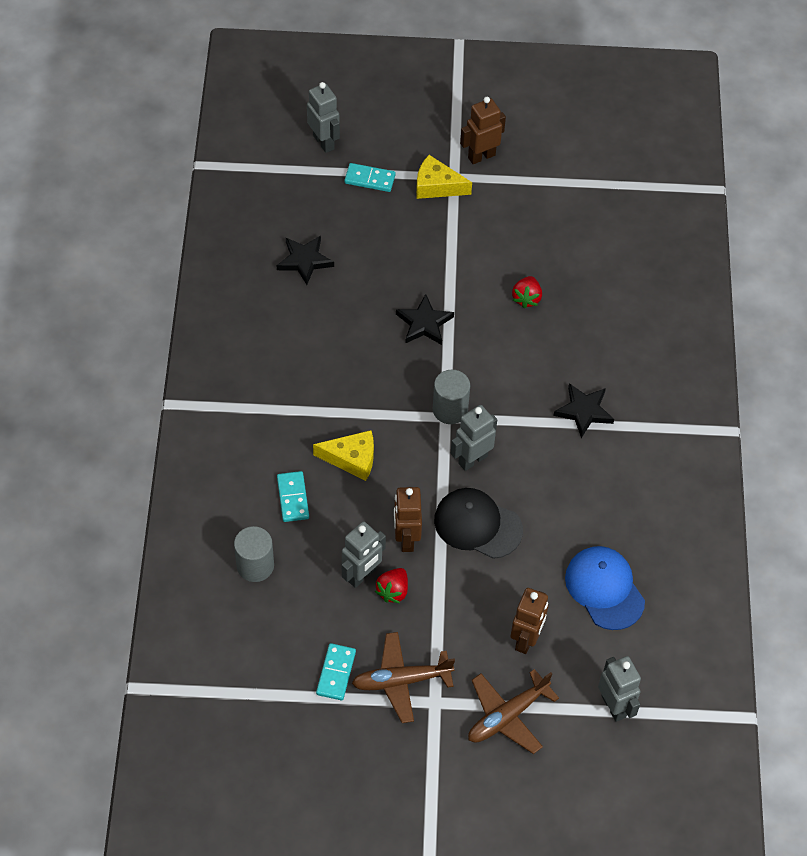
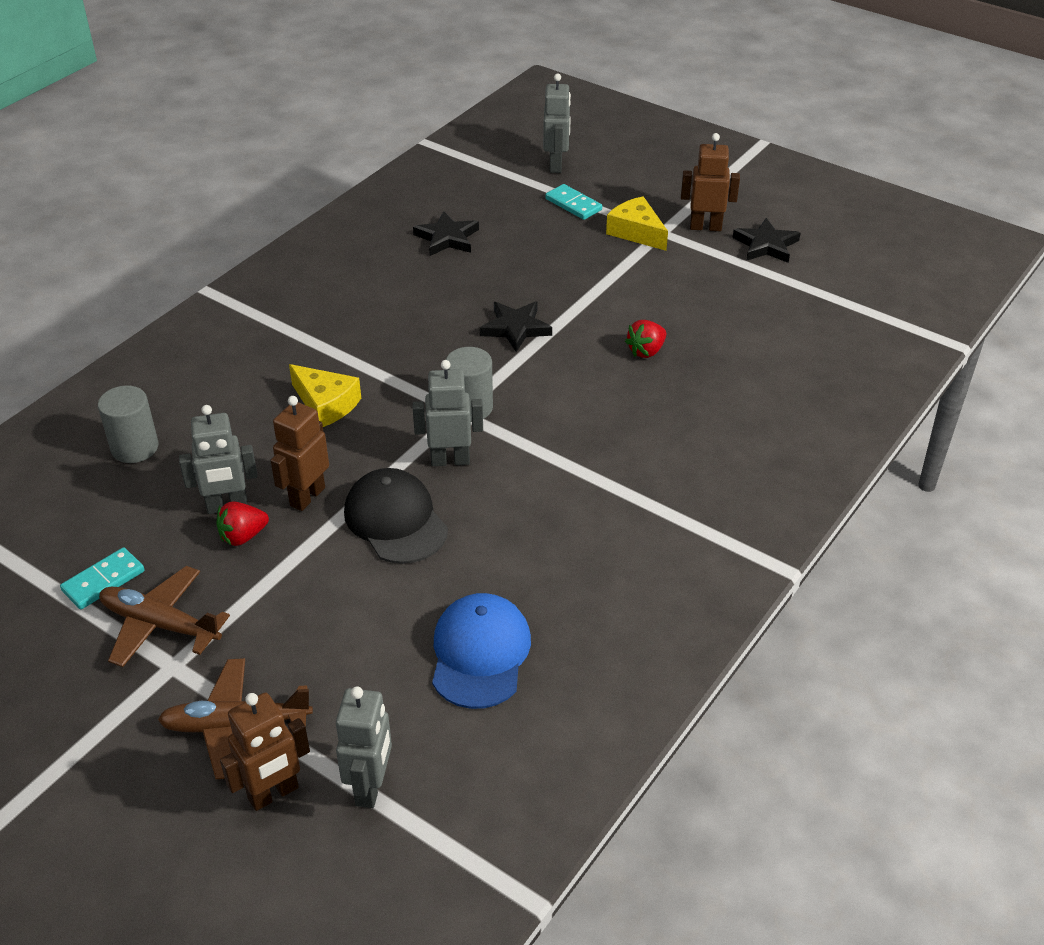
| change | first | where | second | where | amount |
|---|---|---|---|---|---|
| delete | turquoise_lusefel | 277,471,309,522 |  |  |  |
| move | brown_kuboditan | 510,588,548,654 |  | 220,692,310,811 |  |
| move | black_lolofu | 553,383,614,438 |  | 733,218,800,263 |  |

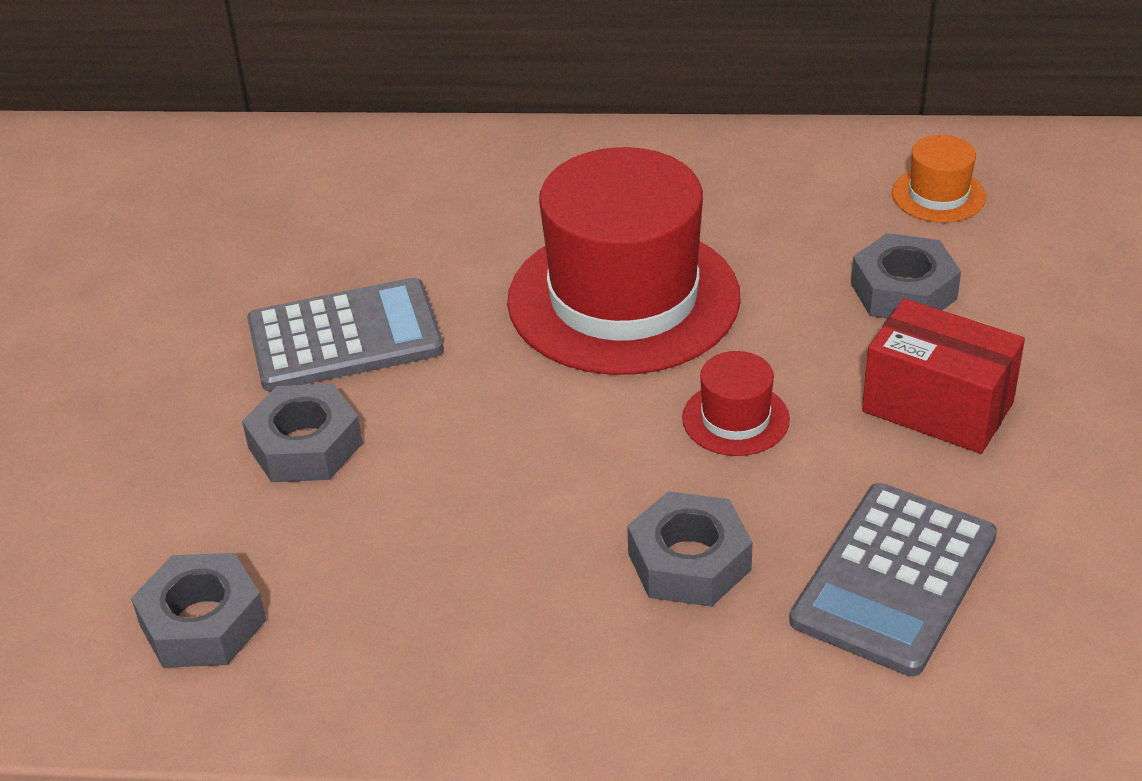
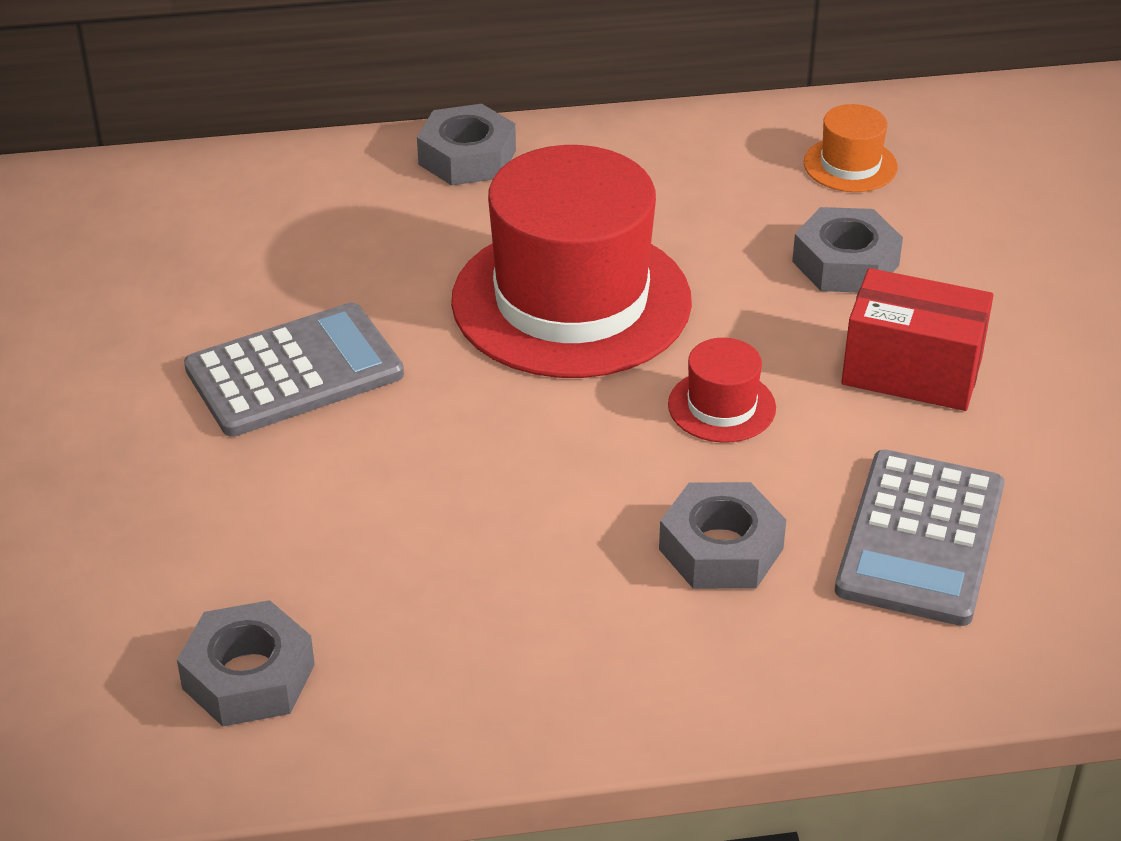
| change | first | where | second | where | amount |
|---|---|---|---|---|---|
| move | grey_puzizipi | 242,384,363,482 |  | 417,104,516,186 |  |

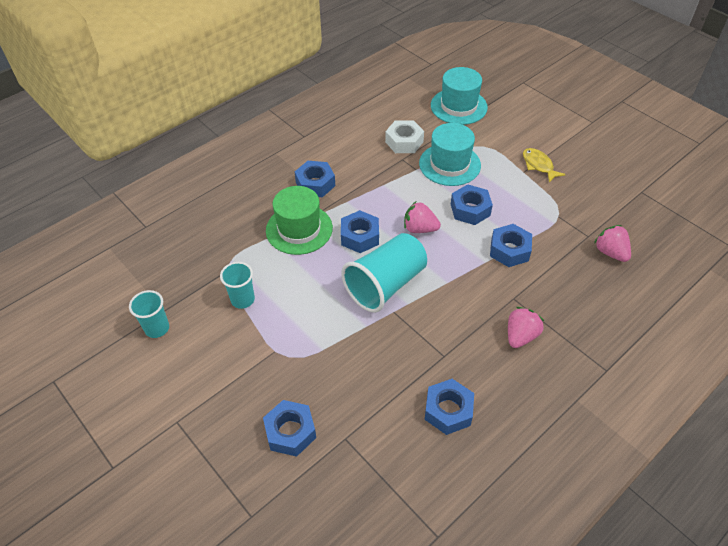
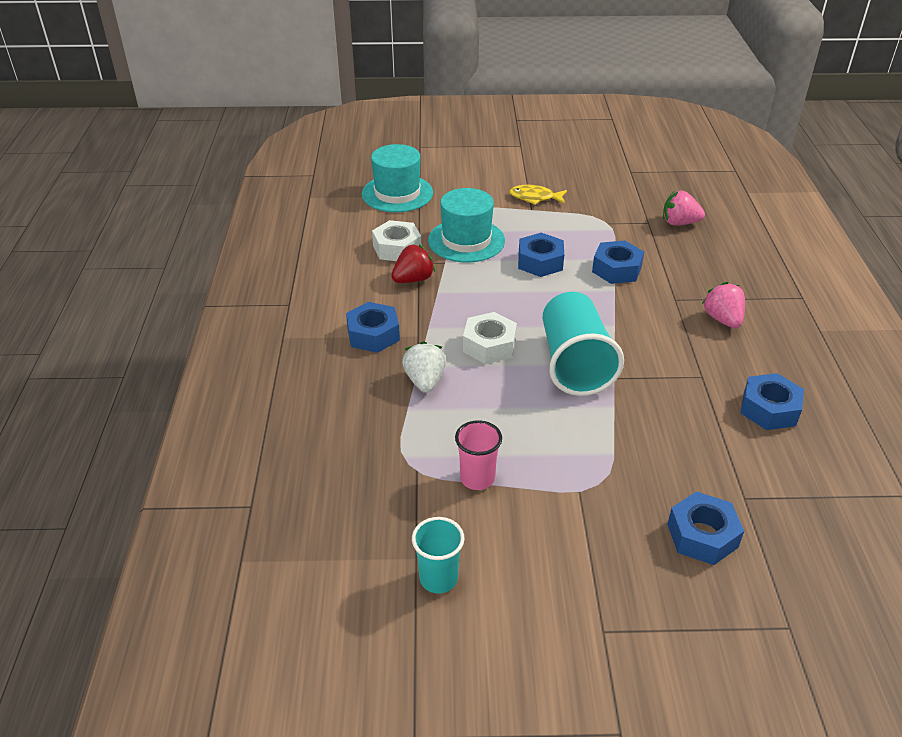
| change | first | where | second | where | amount |
|---|---|---|---|---|---|
| delete | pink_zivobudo | 404,202,441,233 |  |  |  |
| insert |  |  | red_zivobudo | 391,244,435,283 |  |
| replace | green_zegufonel | 266,186,333,255 | white_zivobudo | 402,341,446,393 |  |
| recolor | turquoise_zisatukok | 220,262,255,309 | pink_zisatukok | 455,420,502,490 |  |
| recolor | blue_puzizipi | 341,210,379,253 | white_puzizipi | 463,312,517,364 |  |

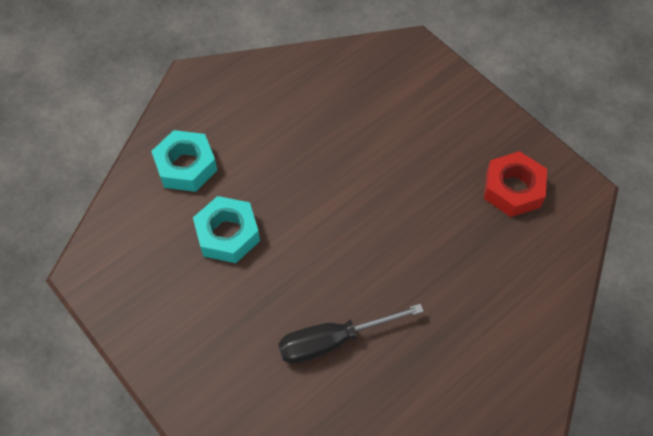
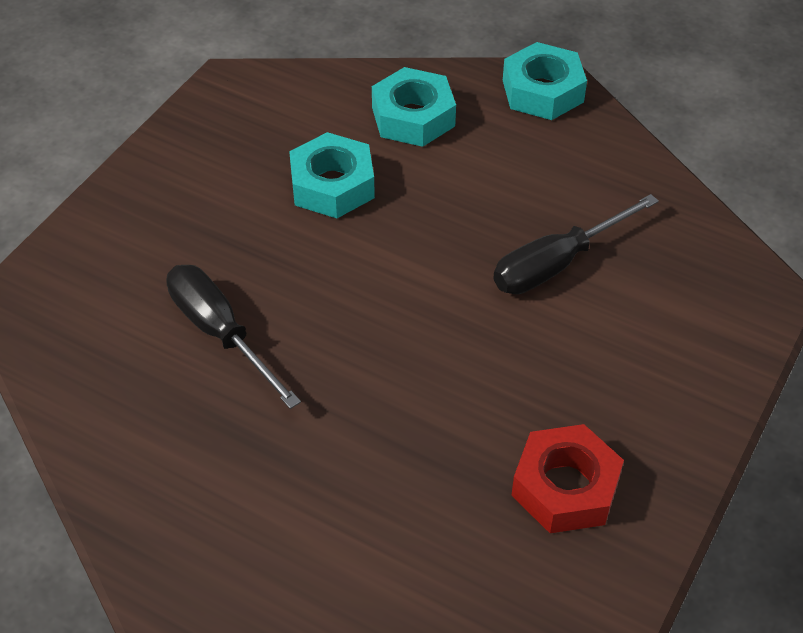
| change | first | where | second | where | amount |
|---|---|---|---|---|---|
| insert |  |  | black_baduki | 493,194,659,294 |  |
| insert |  |  | turquoise_puzizipi | 503,42,587,120 |  |

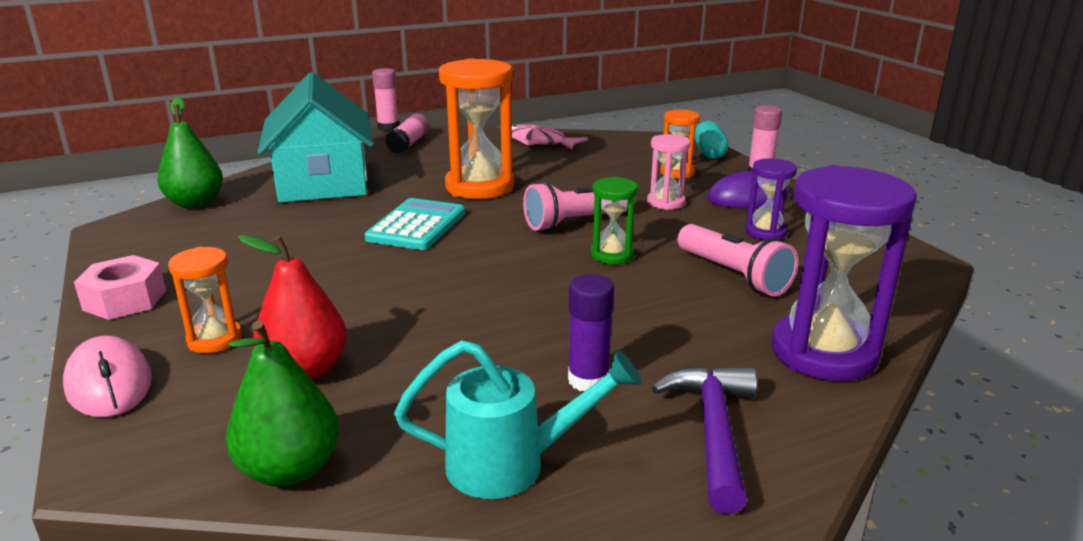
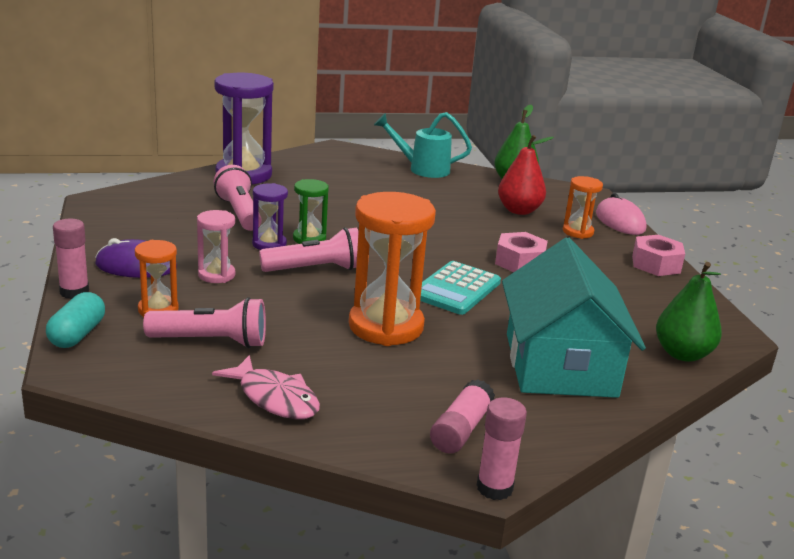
| change | first | where | second | where | amount |
|---|---|---|---|---|---|
| delete | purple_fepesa | 568,274,614,391 |  |  |  |
| delete | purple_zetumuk | 652,365,757,514 |  |  |  |
| insert |  |  | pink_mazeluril | 143,297,266,348 |  |
| insert |  |  | pink_puzizipi | 495,232,548,272 |  |
| move | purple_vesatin | 745,158,797,240 |  | 252,183,288,250 |  |

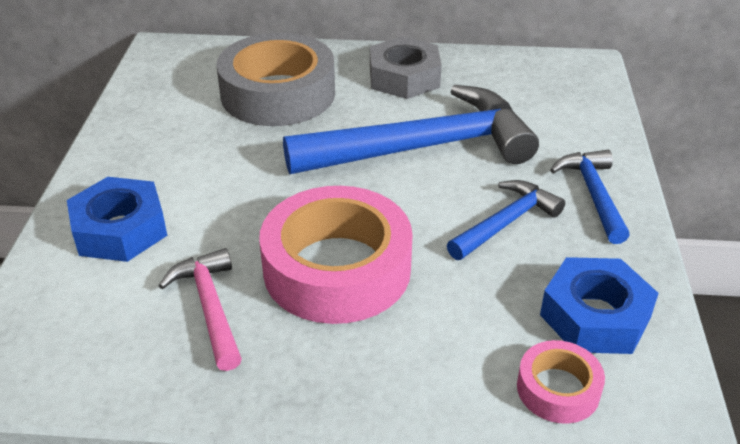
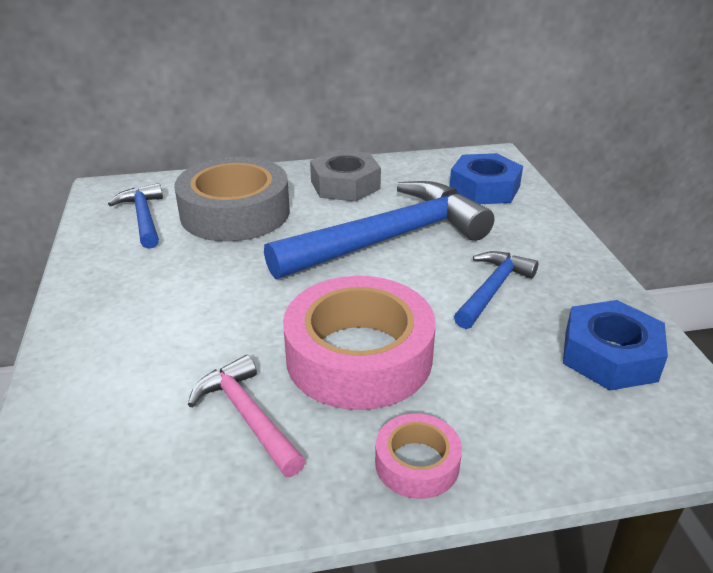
| change | first | where | second | where | amount |
|---|---|---|---|---|---|
| move | blue_puzizipi | 67,177,167,262 |  | 449,153,523,204 |  |
| move | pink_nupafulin | 517,340,605,424 |  | 375,414,462,499 |  |
| move | blue_zetumuk | 550,150,630,244 |  | 108,183,163,249 |  |

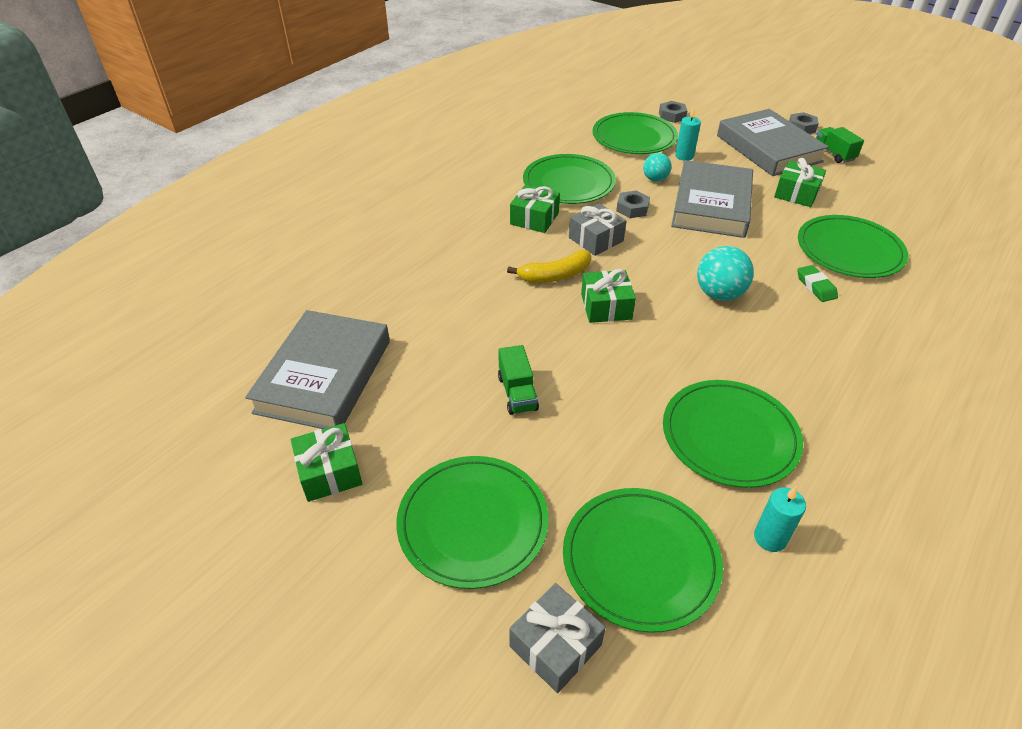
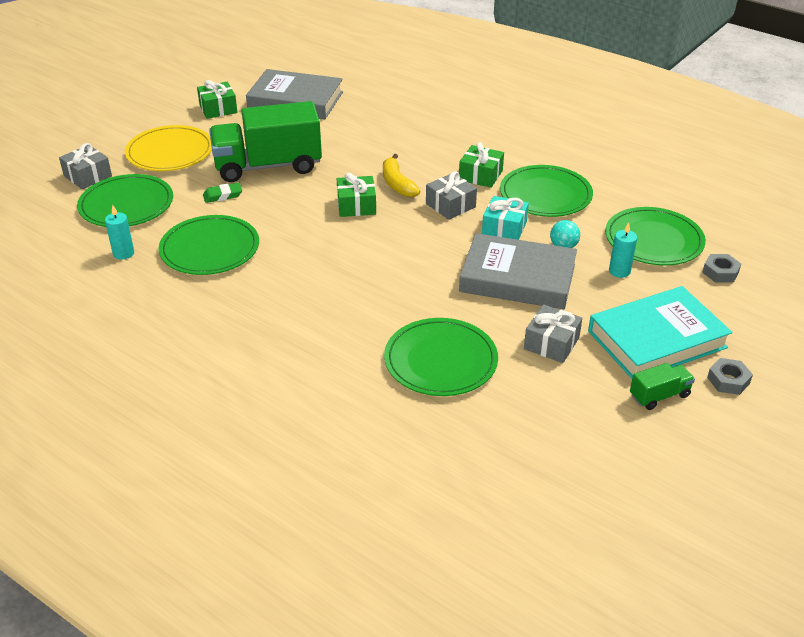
| change | first | where | second | where | amount |
|---|---|---|---|---|---|
| delete | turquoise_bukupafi | 697,246,754,301 |  |  |  |
| move | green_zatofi | 797,265,838,302 |  | 203,183,242,203 |  |
| replace | grey_puzizipi | 616,190,650,218 | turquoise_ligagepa | 482,196,529,240 |  |
| recolor | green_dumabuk | 396,456,549,589 | yellow_dumabuk | 125,125,212,171 |  |
| recolor | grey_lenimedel | 717,109,829,176 | turquoise_lenimedel | 588,286,732,379 |  |
| recolor | green_ligagepa | 774,158,826,207 | grey_ligagepa | 524,304,582,363 |  |
| resize | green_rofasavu | 498,345,539,415 |  | 209,101,322,182 | x2.34 |

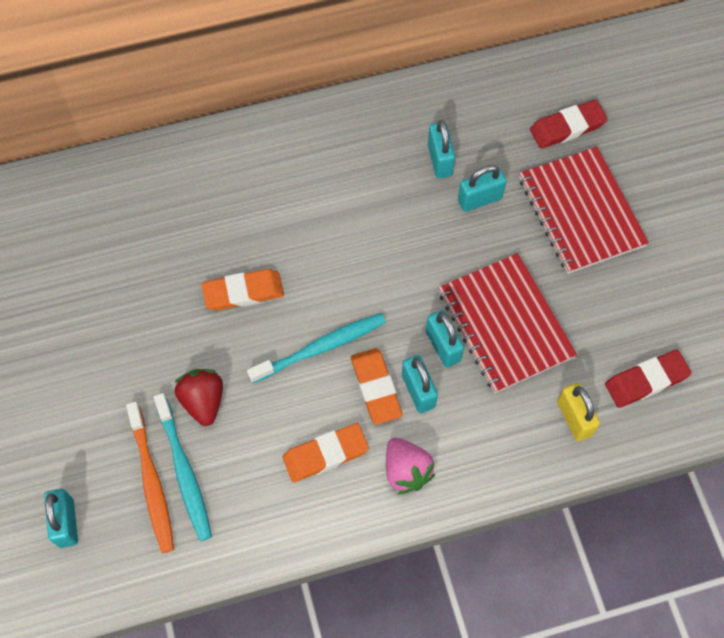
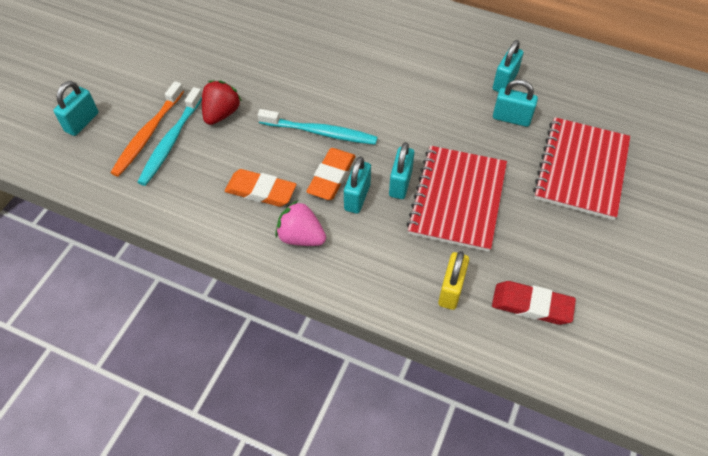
| change | first | where | second | where | amount |
|---|---|---|---|---|---|
| delete | orange_zatofi | 202,269,284,310 |  |  |  |
| delete | red_zatofi | 530,100,608,149 |  |  |  |
| rotate | pink_zivobudo | 386,438,436,494 |  | 275,200,326,246 | 105 degrees clockwise |

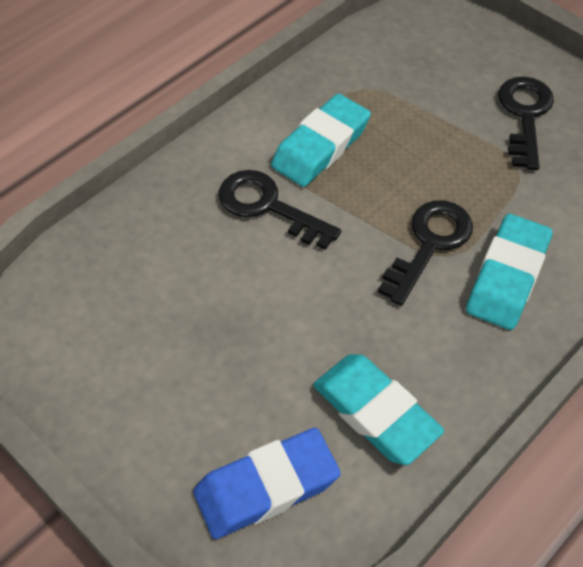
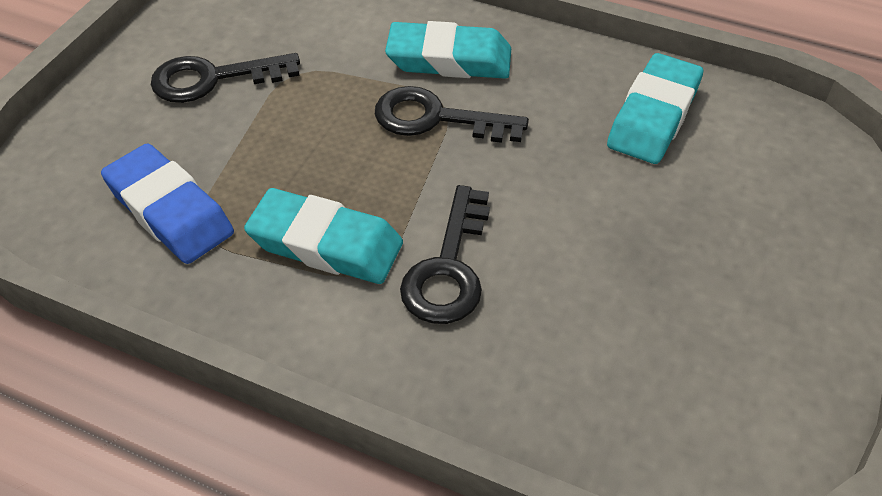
| change | first | where | second | where | amount |
|---|---|---|---|---|---|
| move | blue_zatofi | 193,428,341,539 |  | 101,143,234,264 |  |

